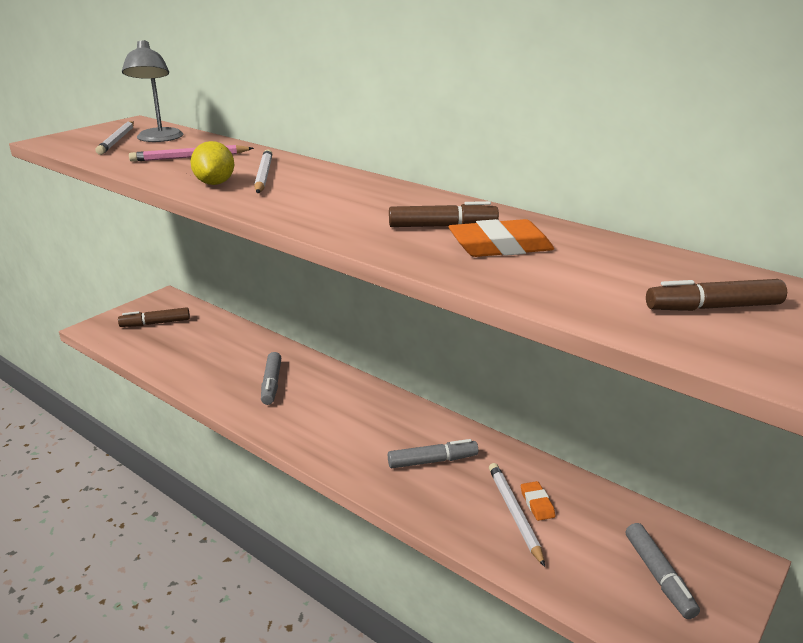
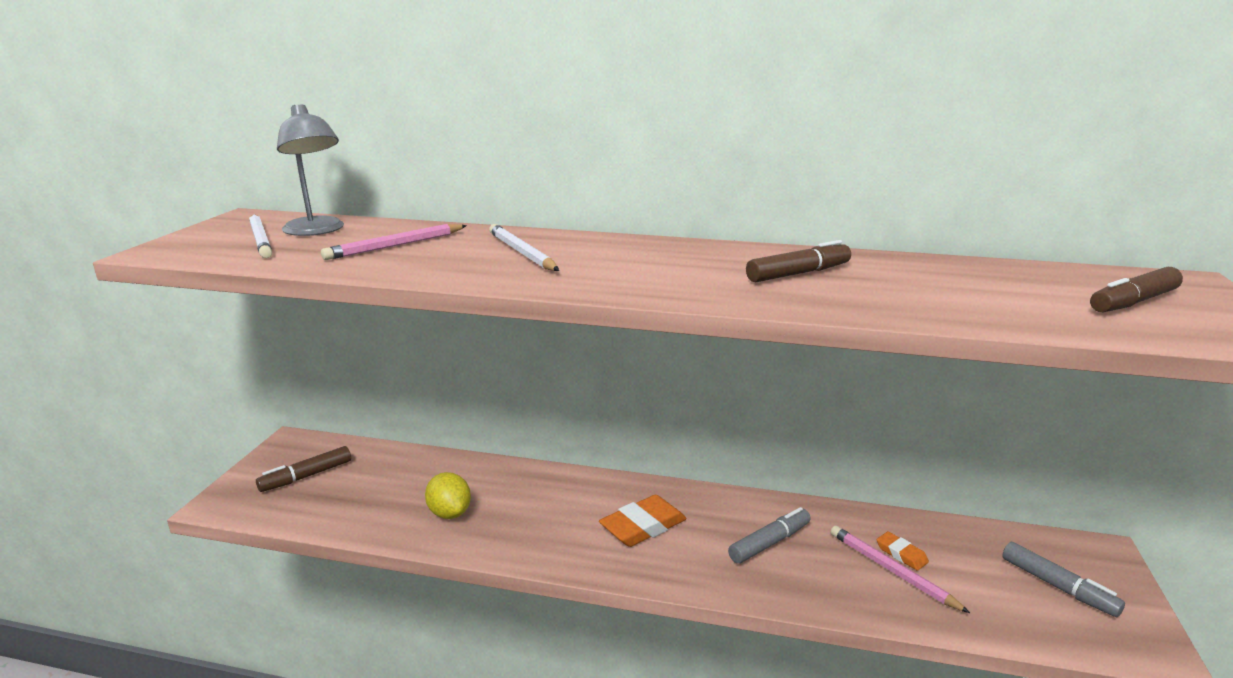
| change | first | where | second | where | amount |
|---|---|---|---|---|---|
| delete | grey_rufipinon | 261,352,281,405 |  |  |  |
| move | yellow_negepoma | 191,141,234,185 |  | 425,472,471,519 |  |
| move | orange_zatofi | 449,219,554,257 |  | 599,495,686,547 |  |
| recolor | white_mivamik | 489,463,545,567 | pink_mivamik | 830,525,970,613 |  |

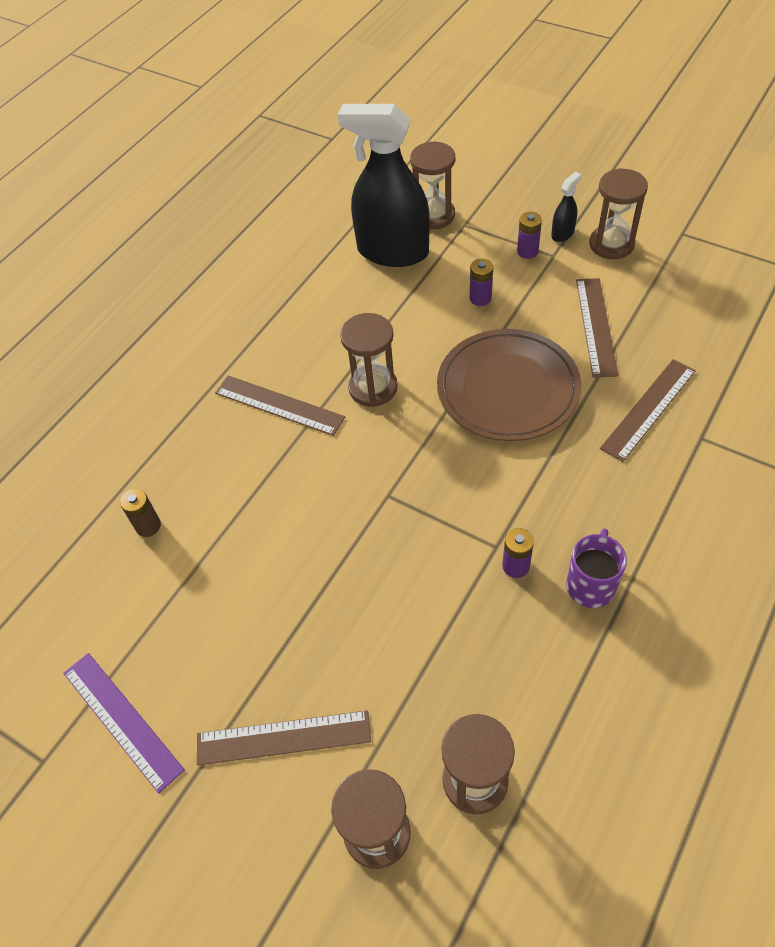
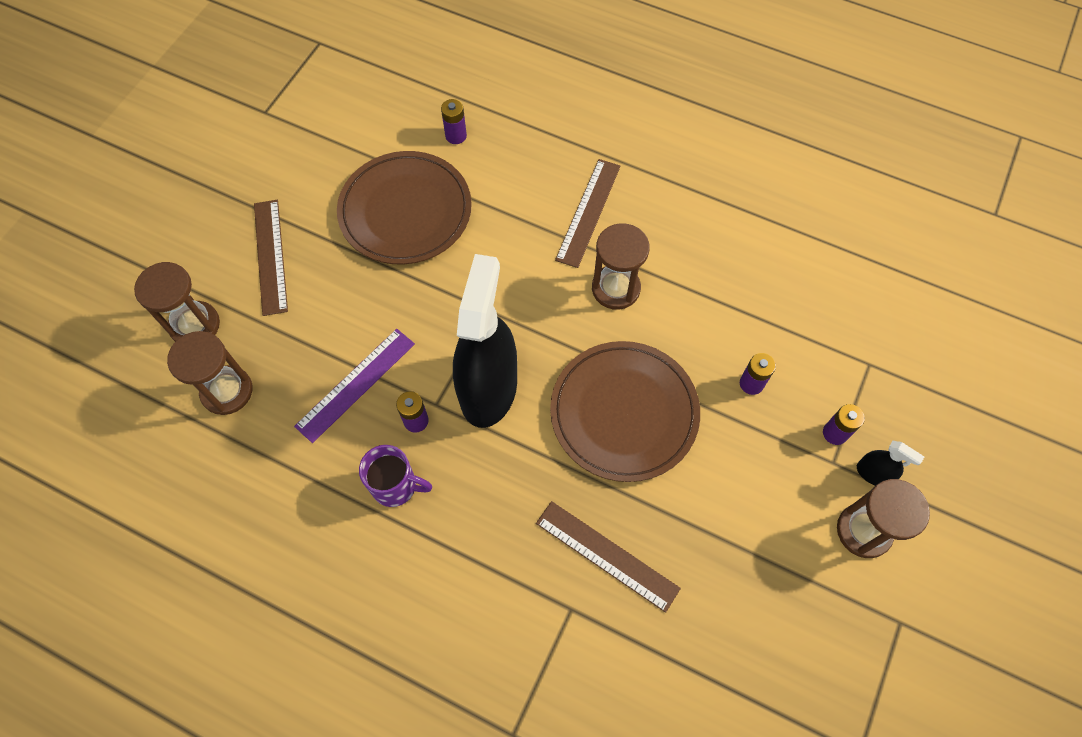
| change | first | where | second | where | amount |
|---|---|---|---|---|---|
| delete | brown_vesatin | 410,141,455,229 |  |  |  |
| delete | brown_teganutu | 576,278,618,378 |  |  |  |
| insert |  |  | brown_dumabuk | 337,151,472,264 |  |
| move | purple_teganutu | 63,653,185,793 |  | 294,329,415,443 |  |
| move | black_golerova | 337,104,430,267 |  | 453,254,517,428 |  |
| recolor | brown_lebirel | 120,489,161,537 | purple_lebirel | 441,99,467,144 |  |

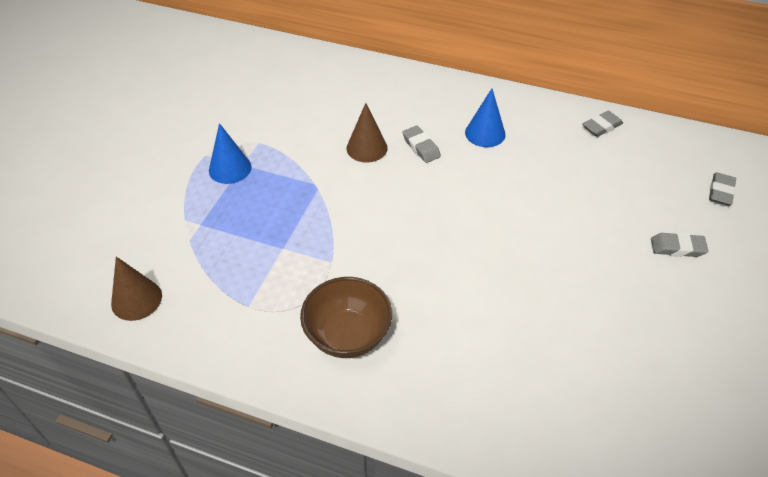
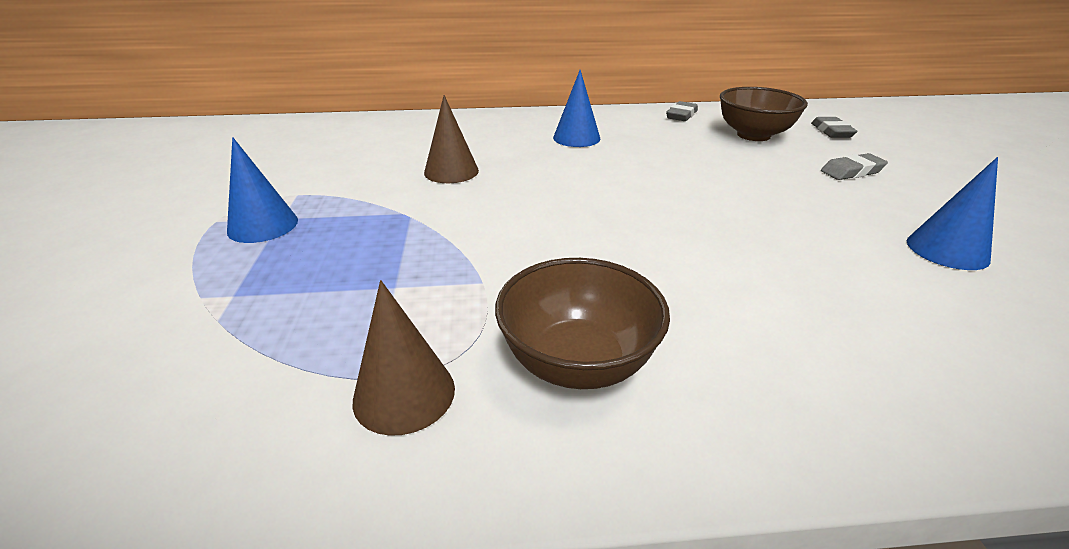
| change | first | where | second | where | amount |
|---|---|---|---|---|---|
| delete | grey_zatofi | 403,126,441,163 |  |  |  |
| insert |  |  | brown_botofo | 720,87,808,141 |  |
| insert |  |  | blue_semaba | 907,157,998,270 |  |
| move | brown_semaba | 111,257,162,321 |  | 353,280,455,436 |  |

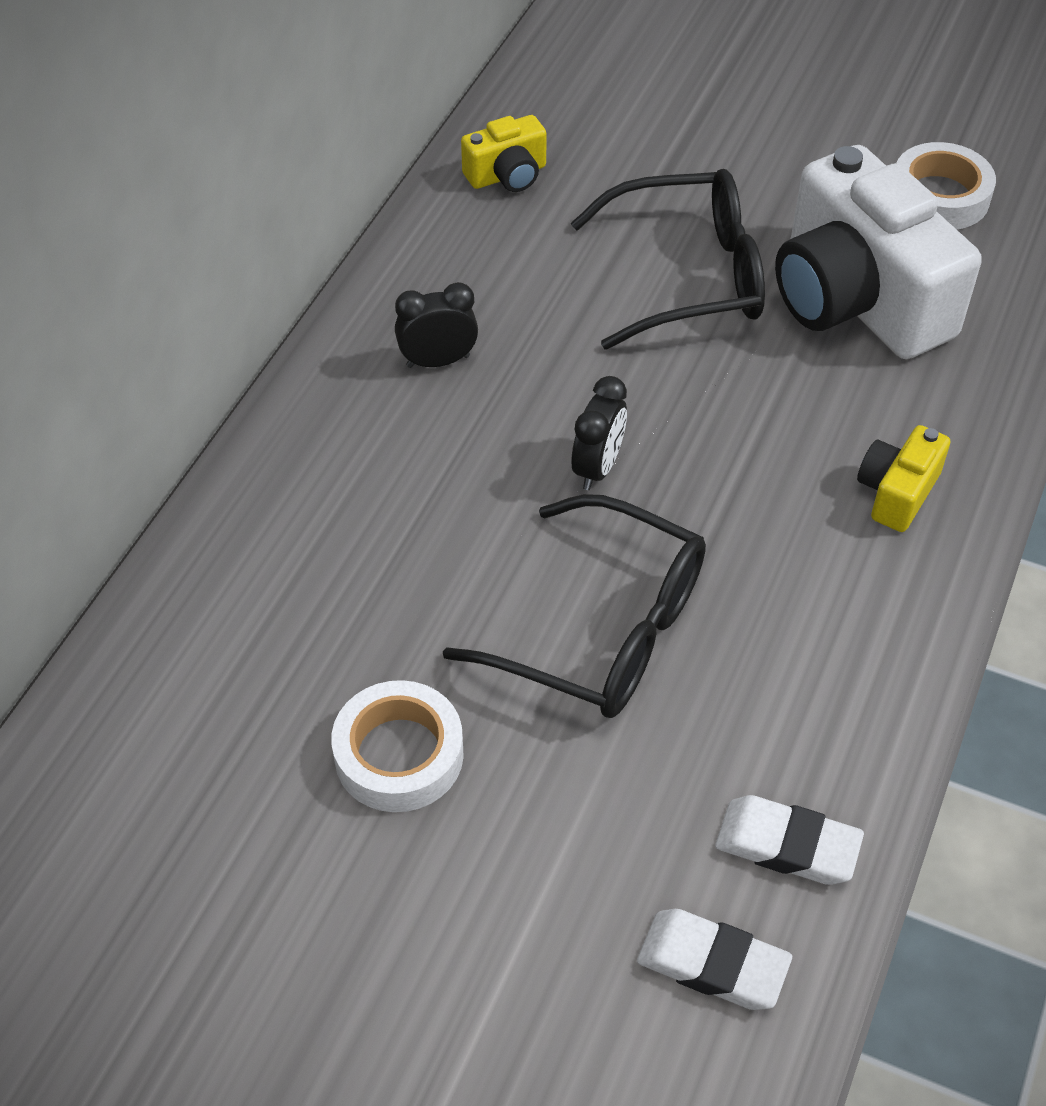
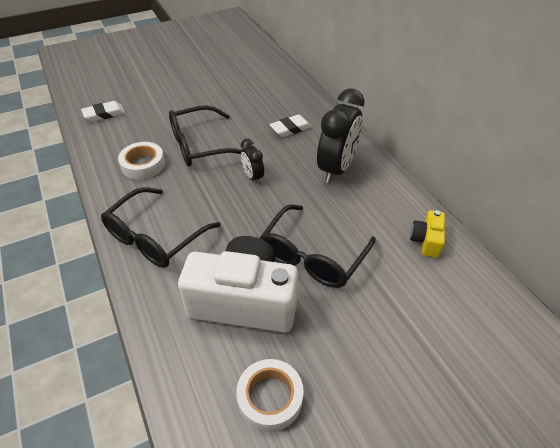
| change | first | where | second | where | amount |
|---|---|---|---|---|---|
| move | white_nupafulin | 331,680,464,812 |  | 118,142,165,179 |  |
| move | white_zatofi | 715,795,864,885 |  | 270,114,312,137 |  |
| replace | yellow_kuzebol | 857,425,950,532 | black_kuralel | 101,187,221,268 |  |
| resize | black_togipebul | 395,282,478,368 |  | 317,89,365,183 | x2.01 |

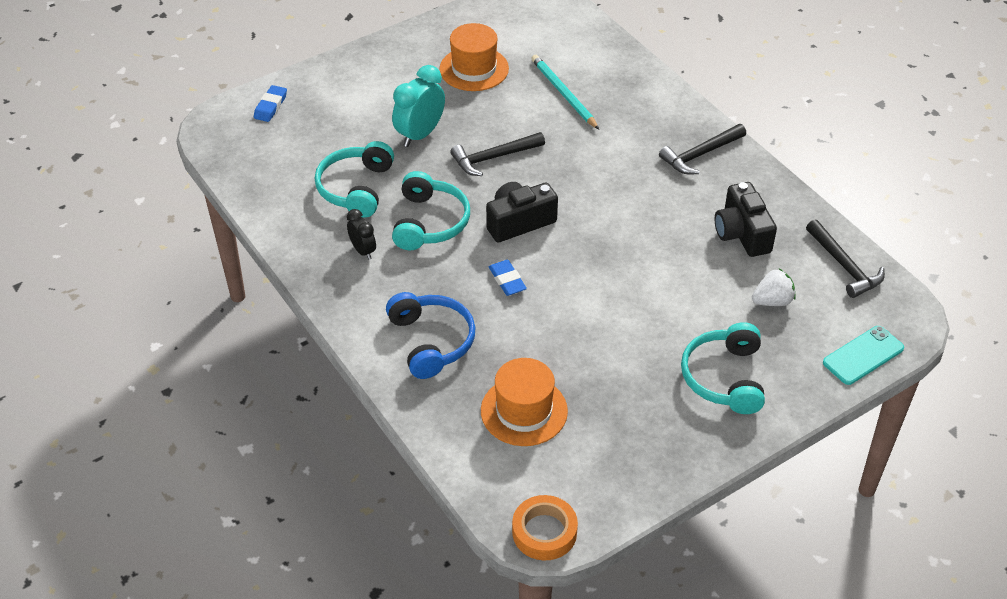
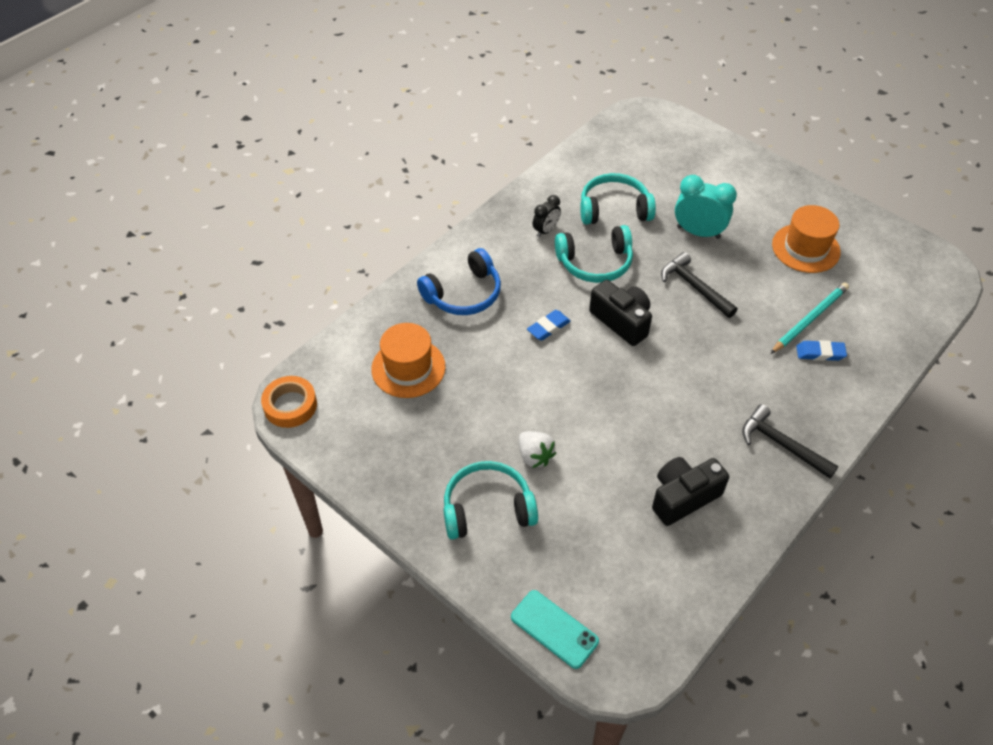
| change | first | where | second | where | amount |
|---|---|---|---|---|---|
| delete | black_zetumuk | 806,220,885,298 |  |  |  |
| move | blue_zatofi | 254,85,287,122 |  | 796,340,847,361 |  |
| move | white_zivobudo | 752,269,796,306 |  | 519,431,556,468 |  |

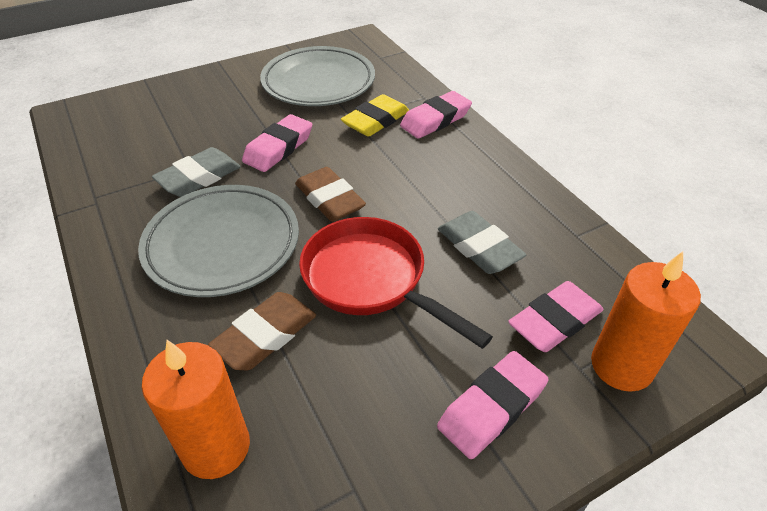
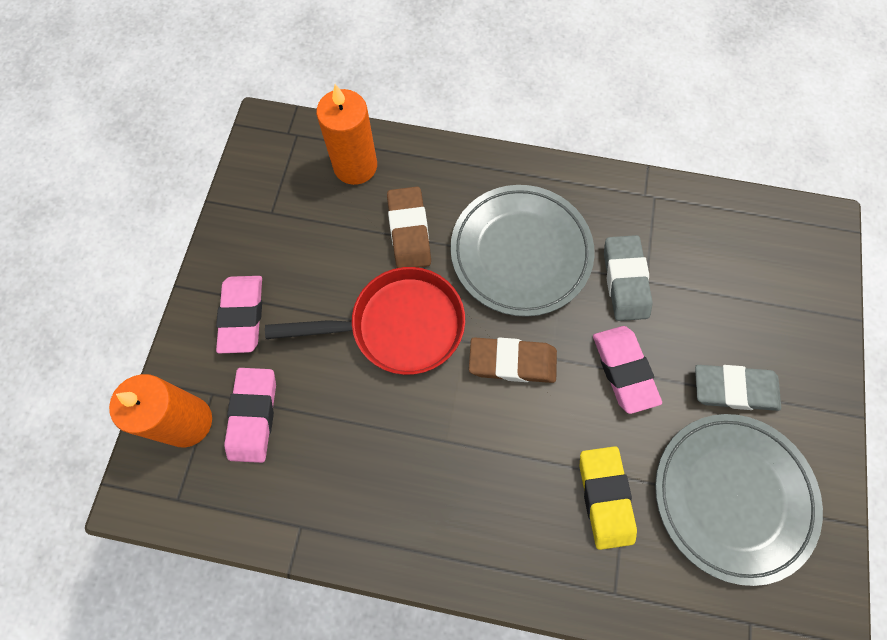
| change | first | where | second | where | amount |
|---|---|---|---|---|---|
| delete | pink_zatofi | 400,91,472,139 |  |  |  |
| move | grey_zatofi | 438,211,526,274 |  | 695,365,781,411 |  |

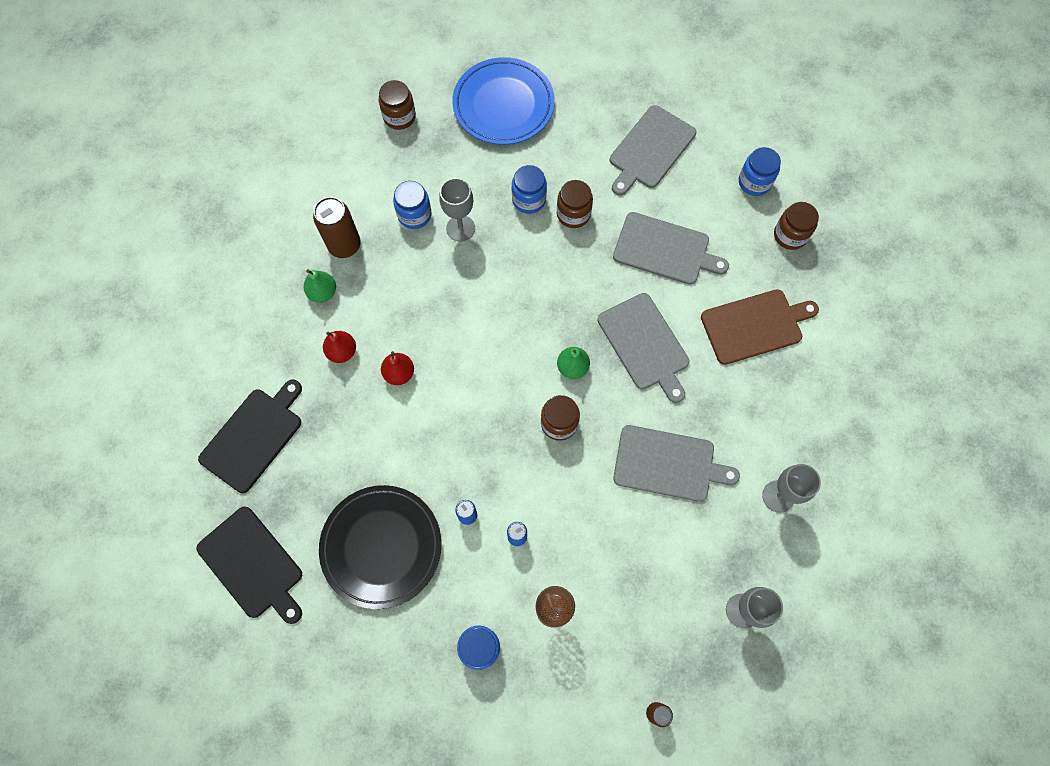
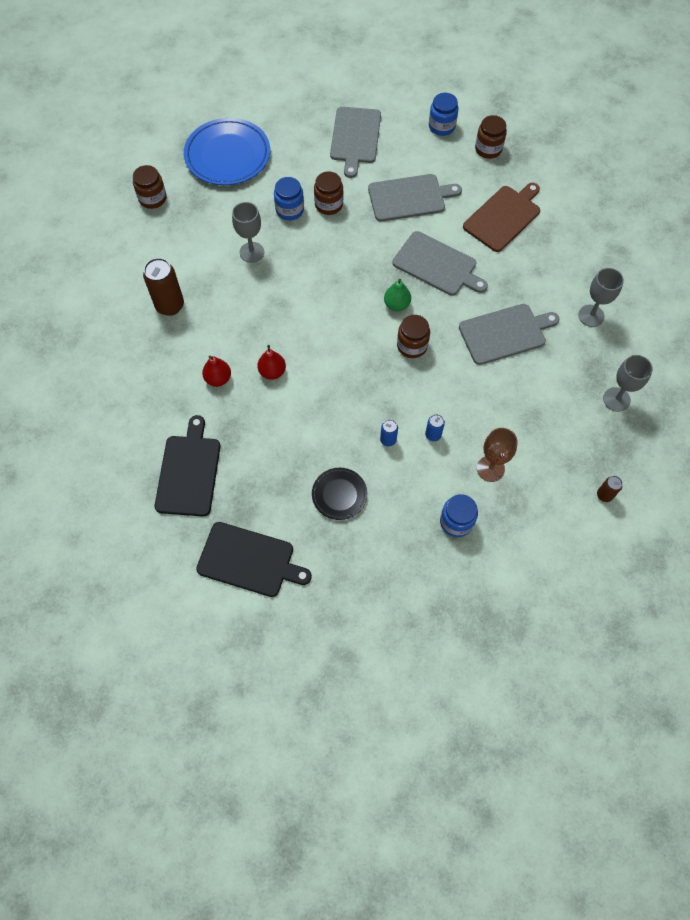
| change | first | where | second | where | amount |
|---|---|---|---|---|---|
| delete | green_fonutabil | 304,269,336,303 |  |  |  |
| delete | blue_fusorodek | 393,181,432,229 |  |  |  |
| resize | black_dumabuk | 319,485,441,609 |  | 312,468,367,520 | x0.53 |

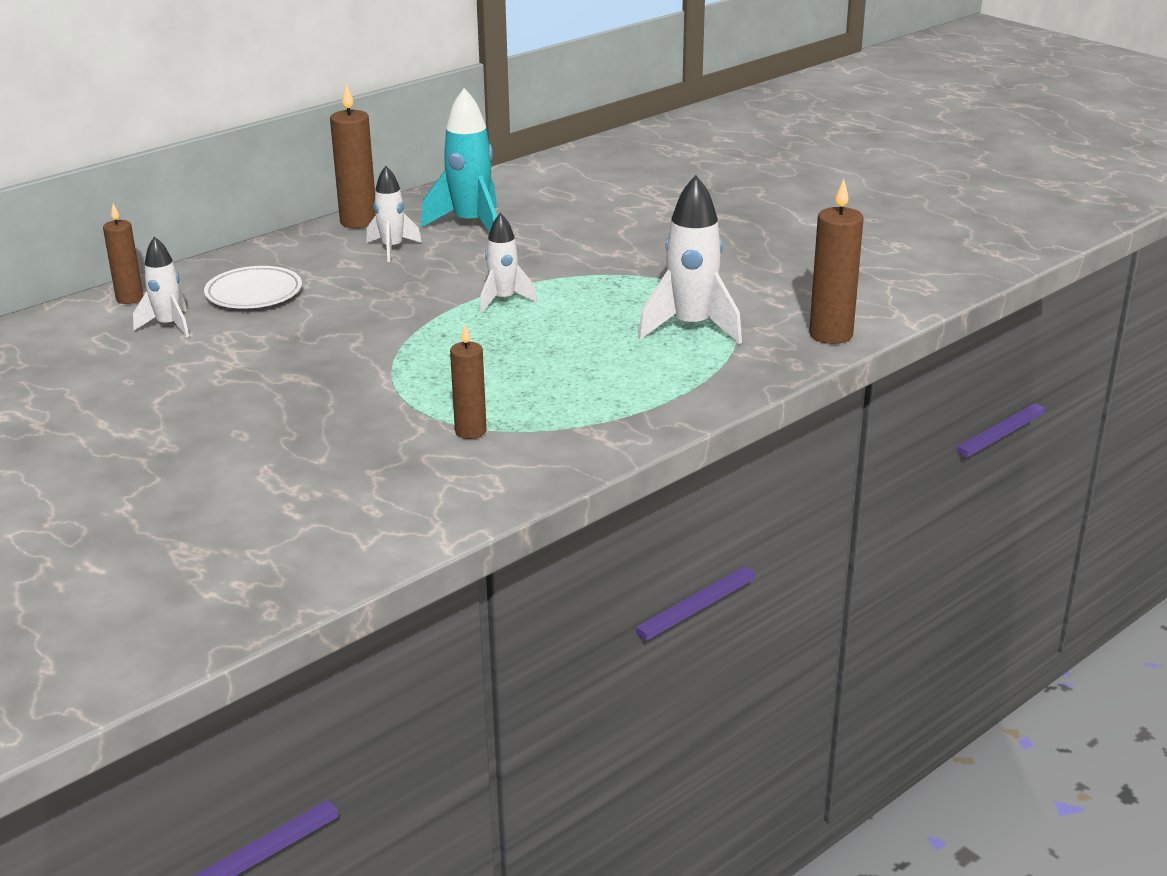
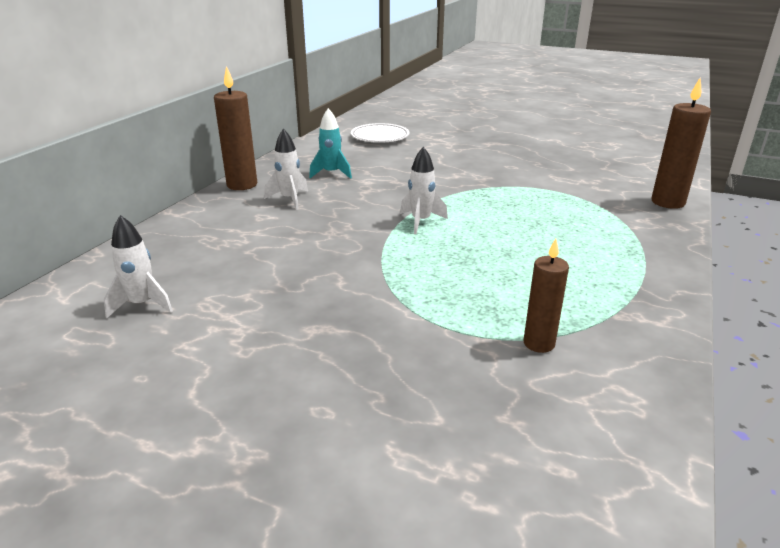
| change | first | where | second | where | amount |
|---|---|---|---|---|---|
| delete | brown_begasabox | 103,204,143,304 |  |  |  |
| delete | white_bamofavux | 638,175,742,344 |  |  |  |
| move | white_dumabuk | 204,266,302,309 |  | 351,123,410,143 |  |
| resize | turquoise_bamofavux | 421,88,497,233 |  | 309,108,352,179 | x0.60 |

